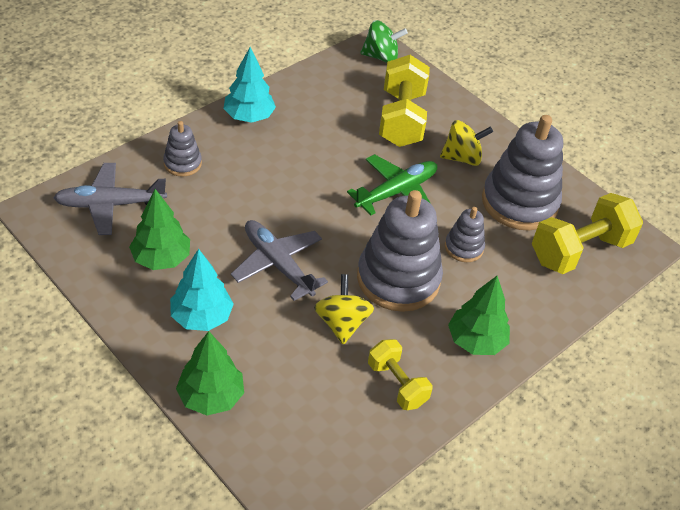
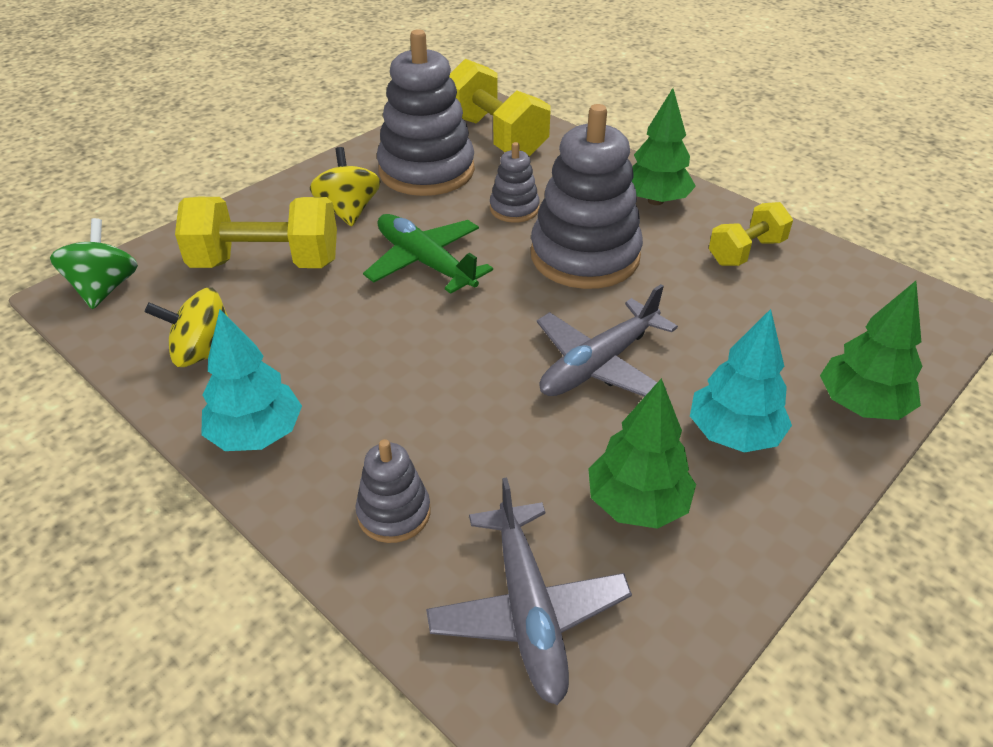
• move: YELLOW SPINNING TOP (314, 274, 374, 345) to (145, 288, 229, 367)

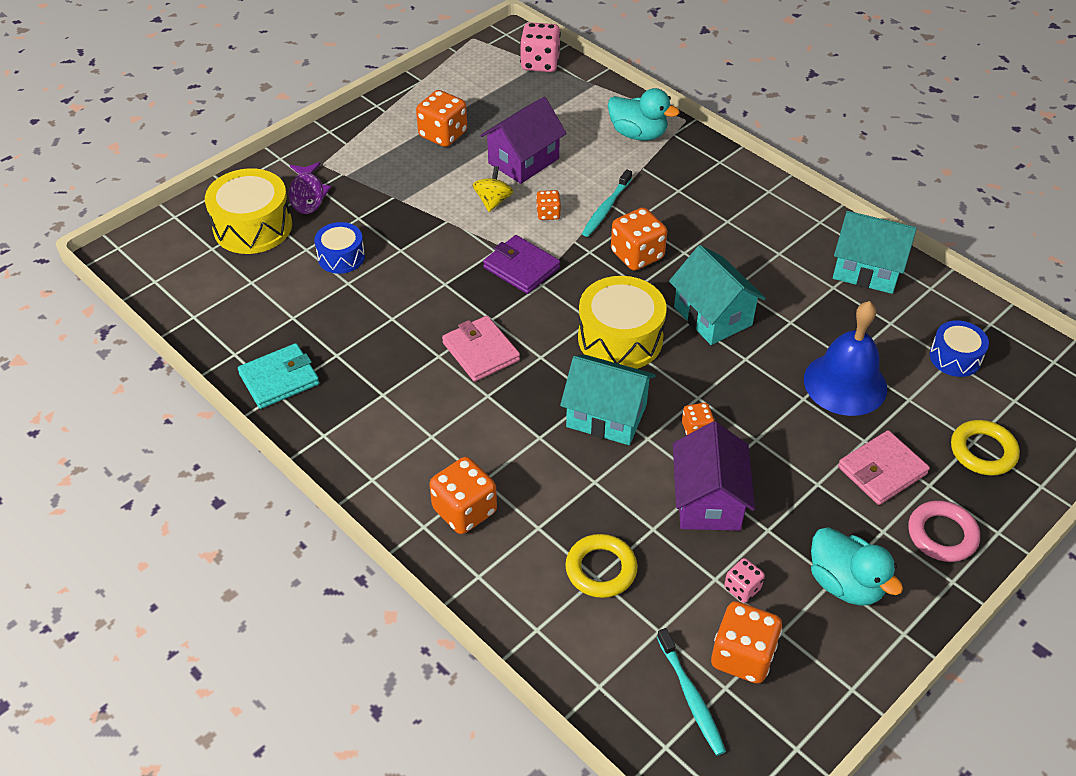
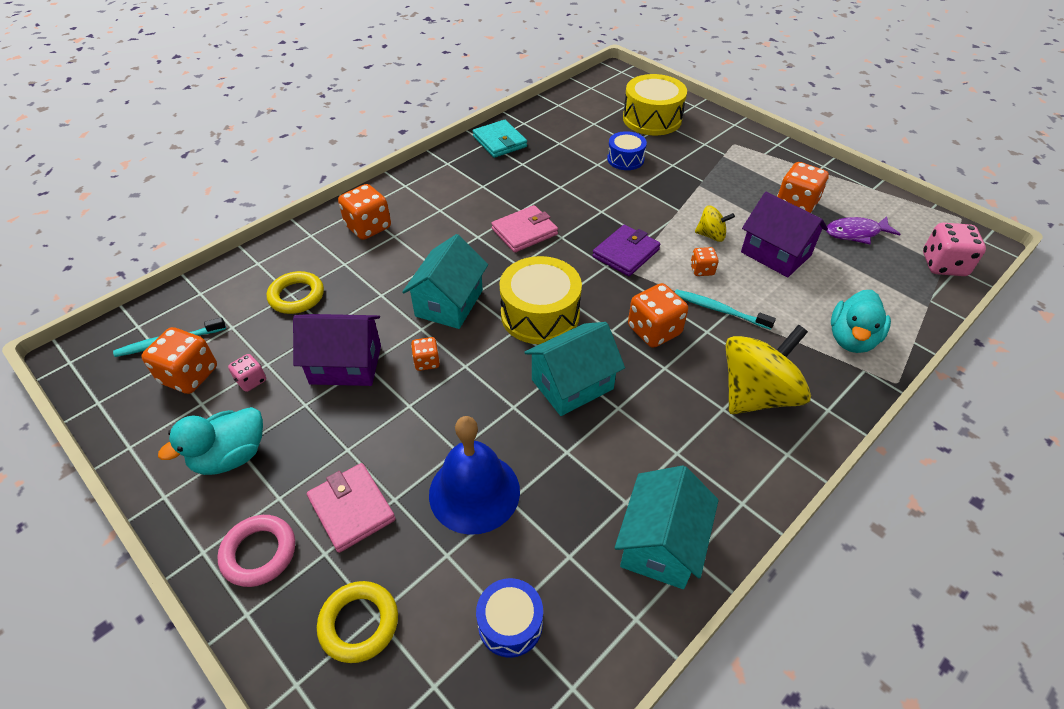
• insert: YELLOW SPINNING TOP (726, 325, 811, 414)
• move: PURPLE FISH (289, 162, 331, 214) to (826, 216, 900, 244)

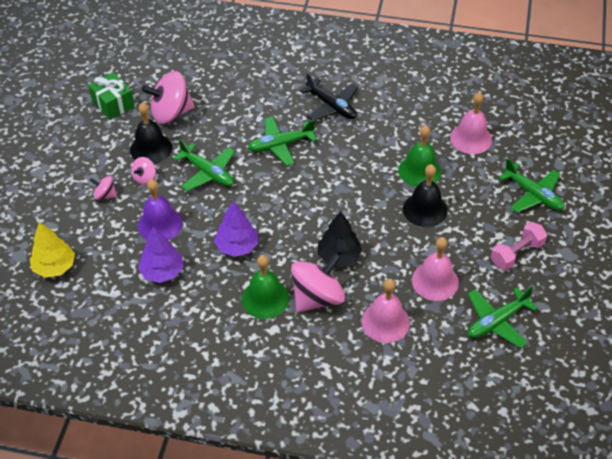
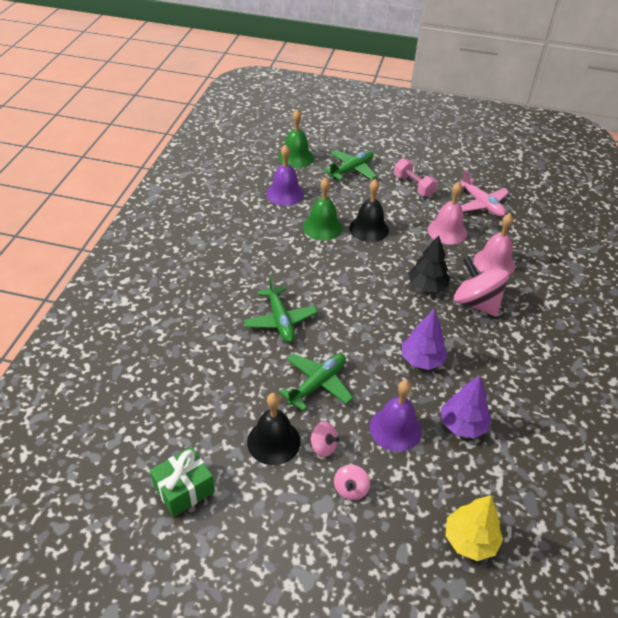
• delete: PINK SPINNING TOP (141, 71, 195, 124)
• delete: BLACK PLANE (300, 73, 358, 120)
• move: GREEN BELL (242, 255, 289, 319) to (278, 109, 314, 168)
• recolor: PINK BELL (450, 92, 492, 154) to PURPLE BELL (266, 144, 304, 206)
• recolor: GREEN PLANE (468, 286, 538, 348) to PINK PLANE (461, 170, 509, 217)

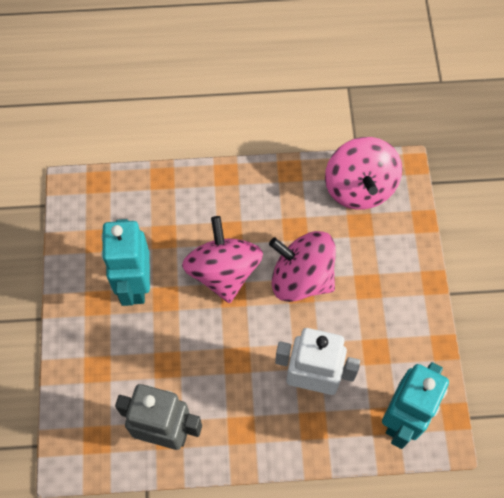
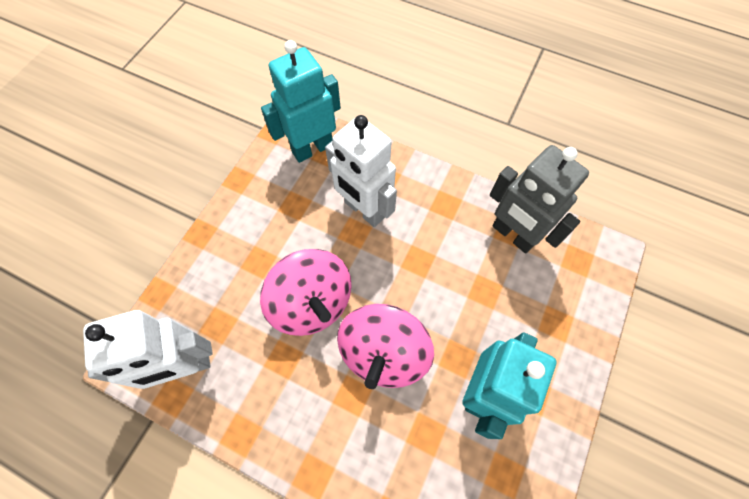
• replace: PINK SPINNING TOP (325, 137, 402, 210) to WHITE ROBOT (83, 310, 213, 389)

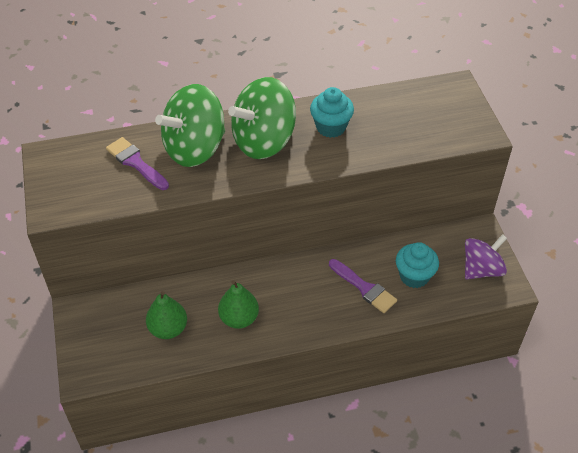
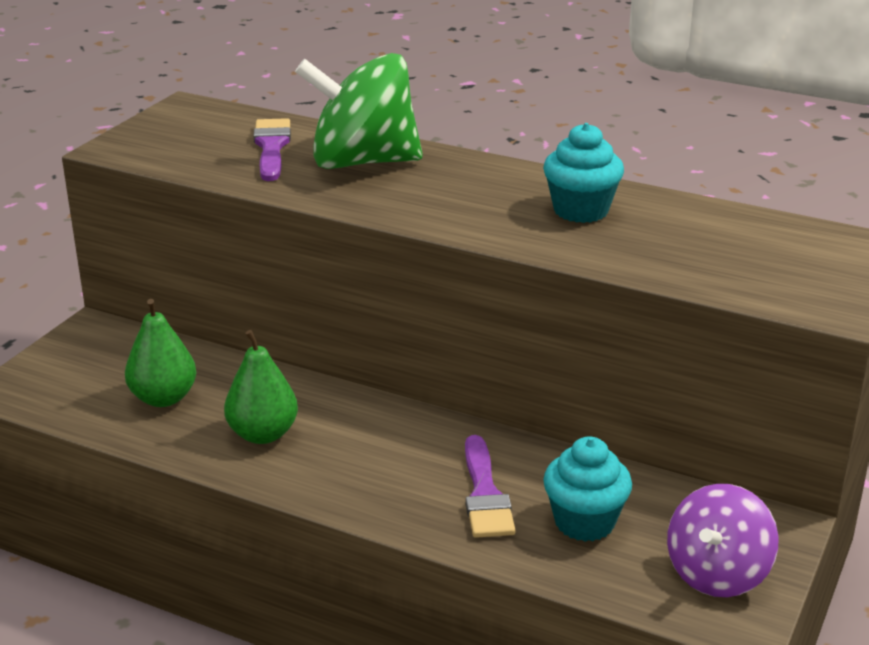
• delete: GREEN SPINNING TOP (228, 77, 296, 159)
• rotate: PURPLE SPINNING TOP (465, 234, 507, 279) = (667, 484, 778, 597) 120 degrees clockwise

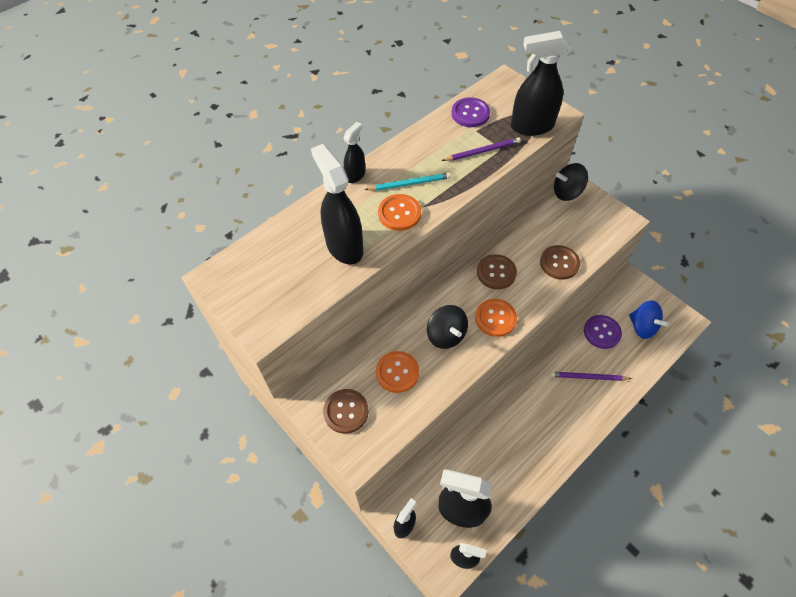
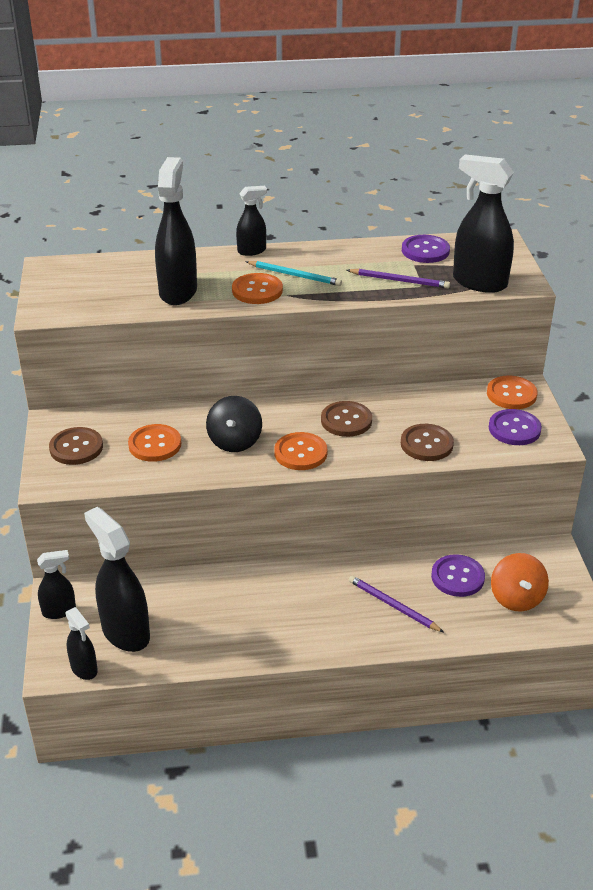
• insert: PURPLE BUTTON (489, 409, 542, 445)
• replace: BLACK SPINNING TOP (554, 163, 588, 201) to ORANGE BUTTON (487, 376, 538, 409)
• recolor: BLUE SPINNING TOP (629, 300, 669, 339) to ORANGE SPINNING TOP (491, 553, 549, 612)

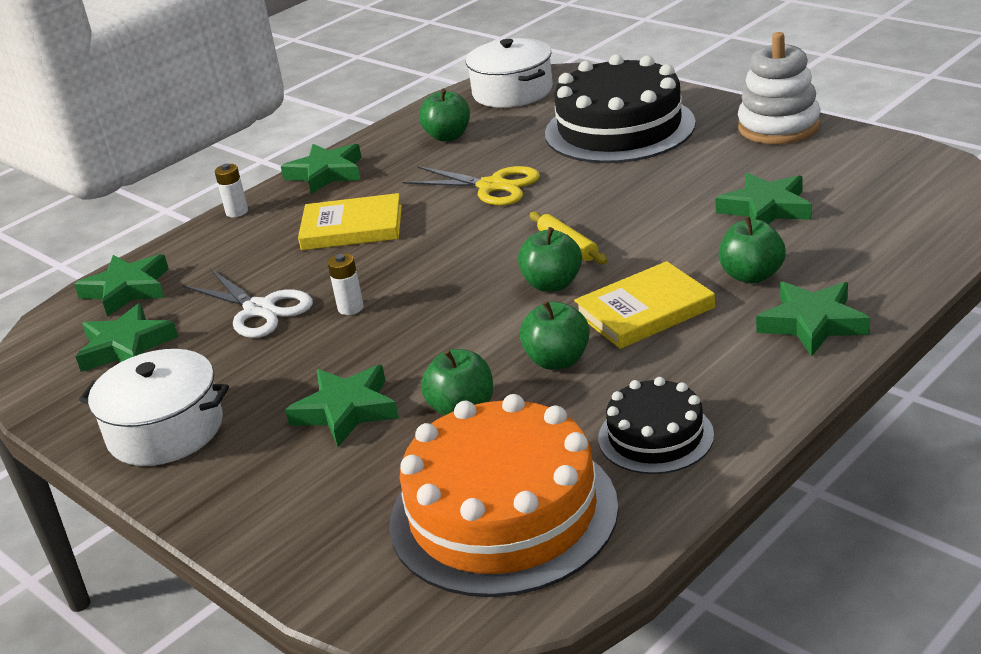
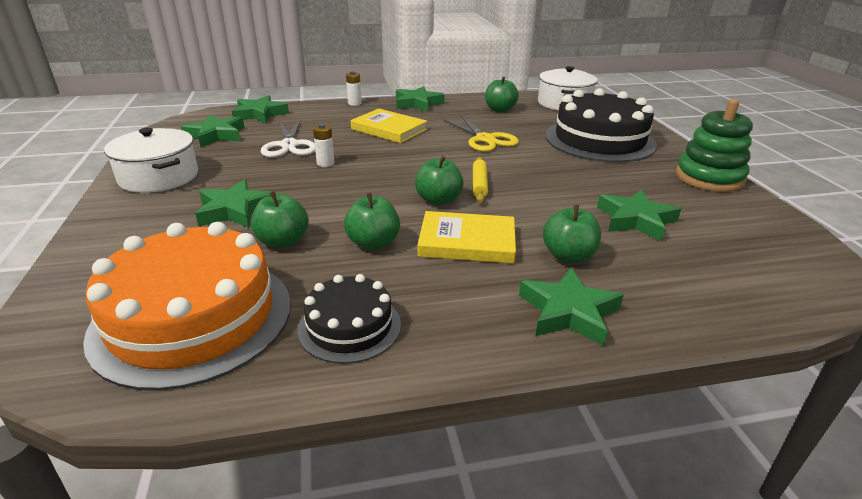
• recolor: WHITE STACKING TOY (738, 32, 821, 144) to GREEN STACKING TOY (676, 99, 753, 192)

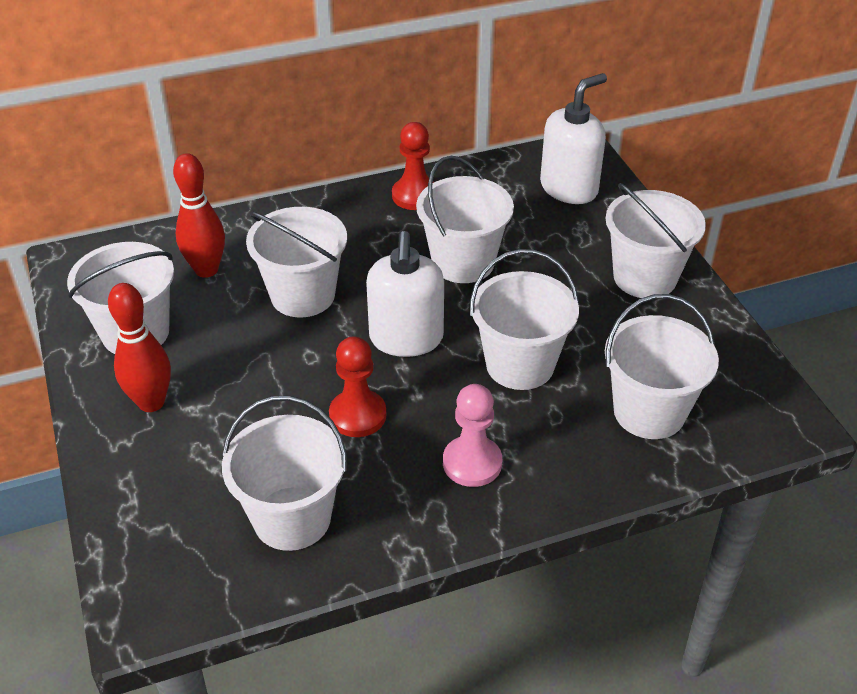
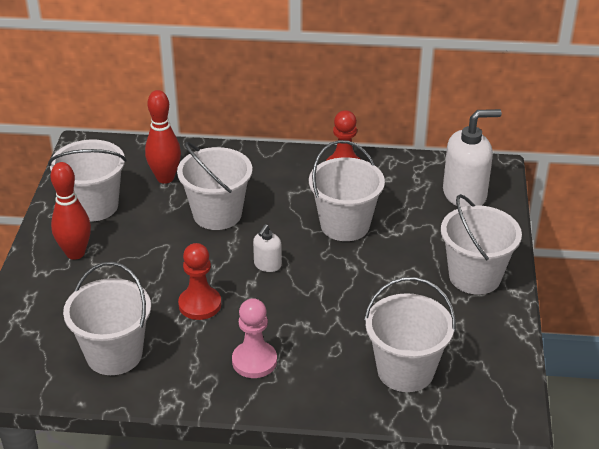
• delete: WHITE BUCKET (470, 249, 579, 390)
• resize: WHITE SOAP DISPENSER (366, 231, 444, 357) = (253, 224, 282, 272) x0.50

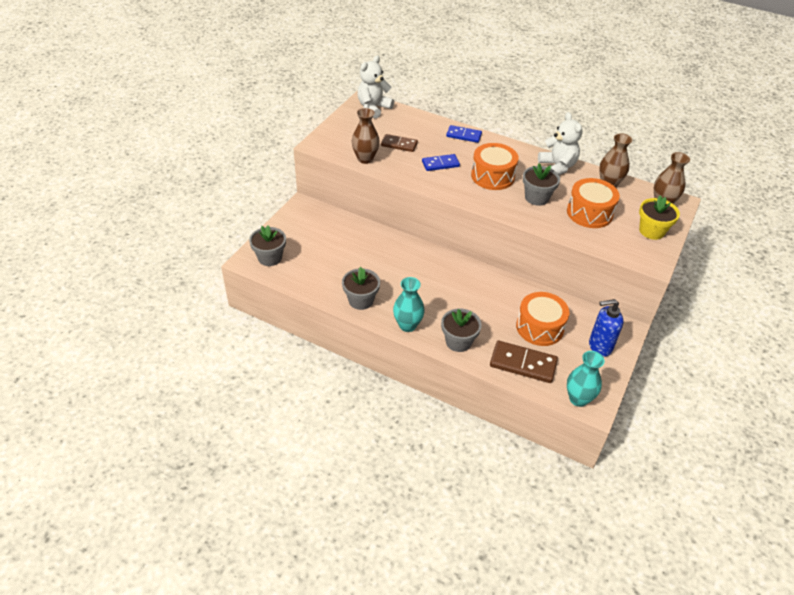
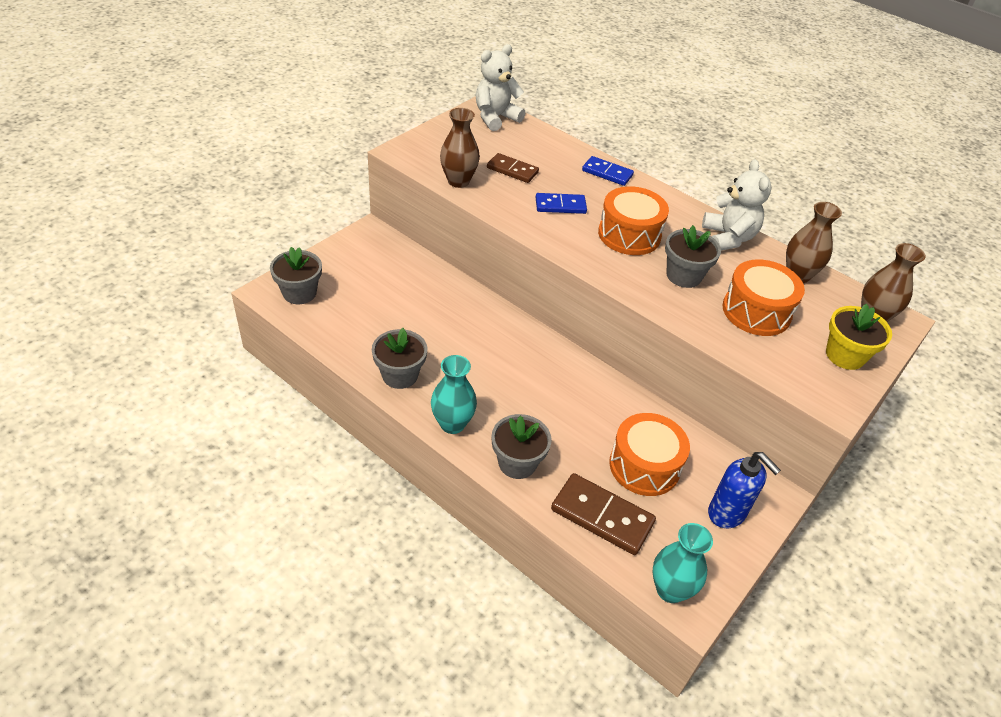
• rotate: BLUE SOAP DISPENSER (589, 299, 624, 357) = (708, 452, 781, 528) 135 degrees counterclockwise

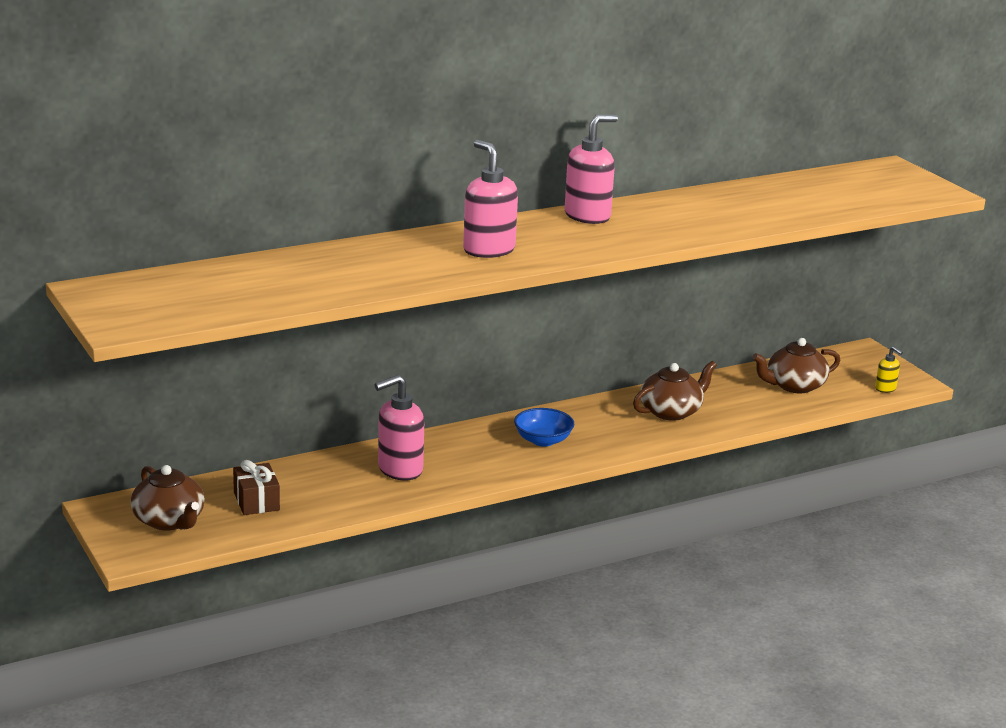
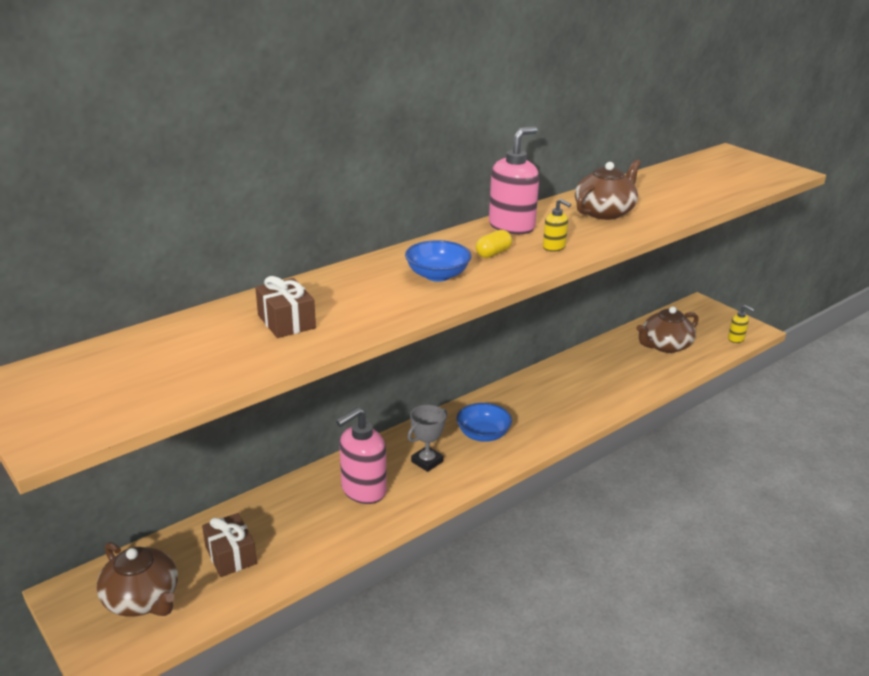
• insert: BROWN GIFT (255, 276, 316, 338)
• insert: GREY TROPHY (408, 405, 447, 472)
• insert: YELLOW CAPSULE (476, 230, 512, 258)
• insert: YELLOW SOAP DISPENSER (543, 199, 571, 252)
• move: BROWN TEAPOT (633, 361, 717, 421) to (575, 159, 641, 220)
• replace: PINK SOAP DISPENSER (463, 140, 518, 258) to BLUE BOWL (405, 240, 471, 282)

